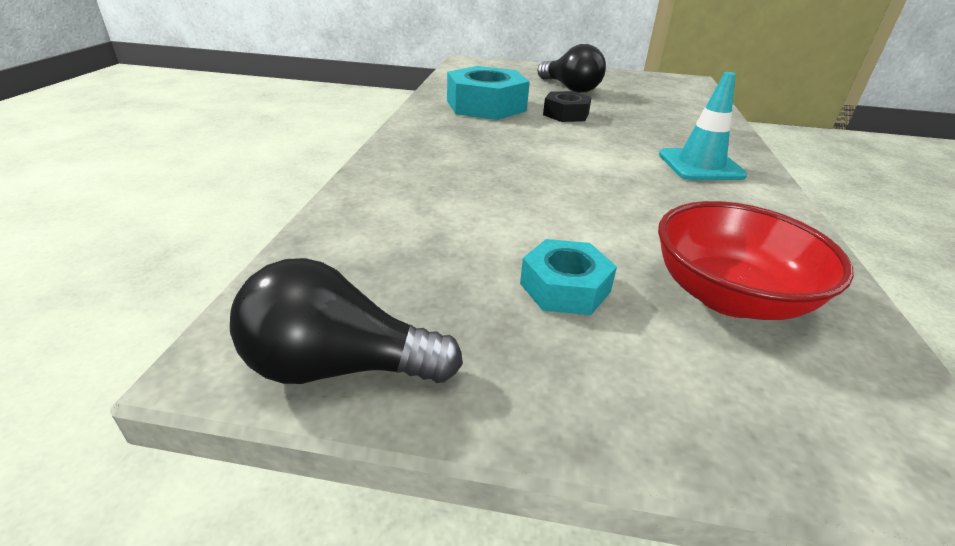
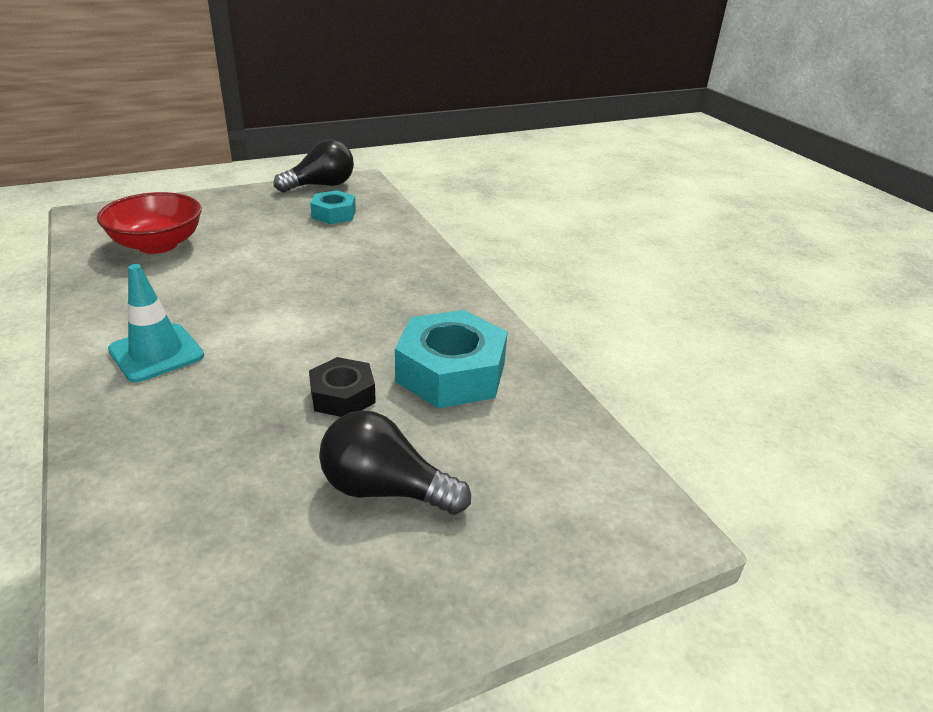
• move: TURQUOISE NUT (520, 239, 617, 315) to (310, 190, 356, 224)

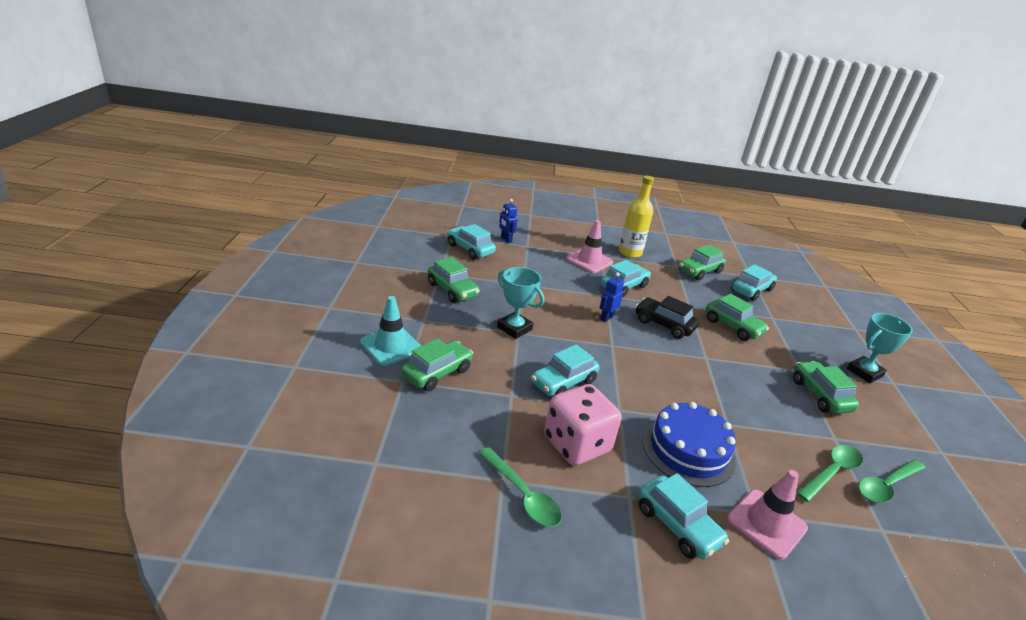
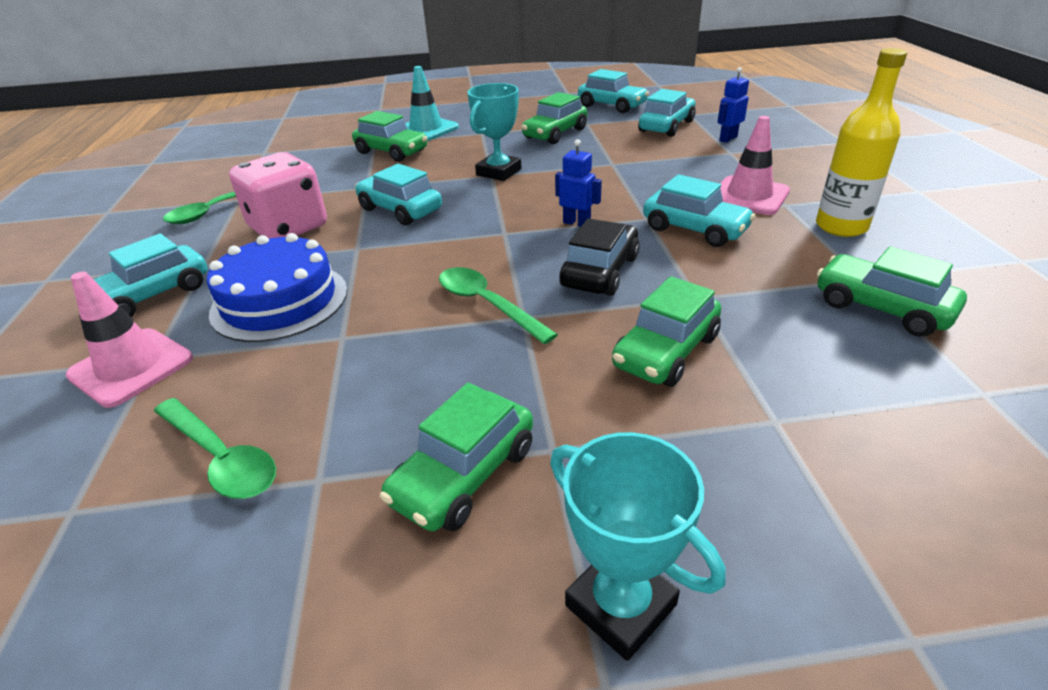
• move: TURQUOISE CAR (731, 264, 777, 301) to (578, 69, 649, 113)
• move: GREEN SPOON (858, 460, 925, 503) to (439, 267, 558, 344)
• rotate: GREEN CAR (793, 361, 859, 414) = (380, 383, 533, 531) 150 degrees clockwise

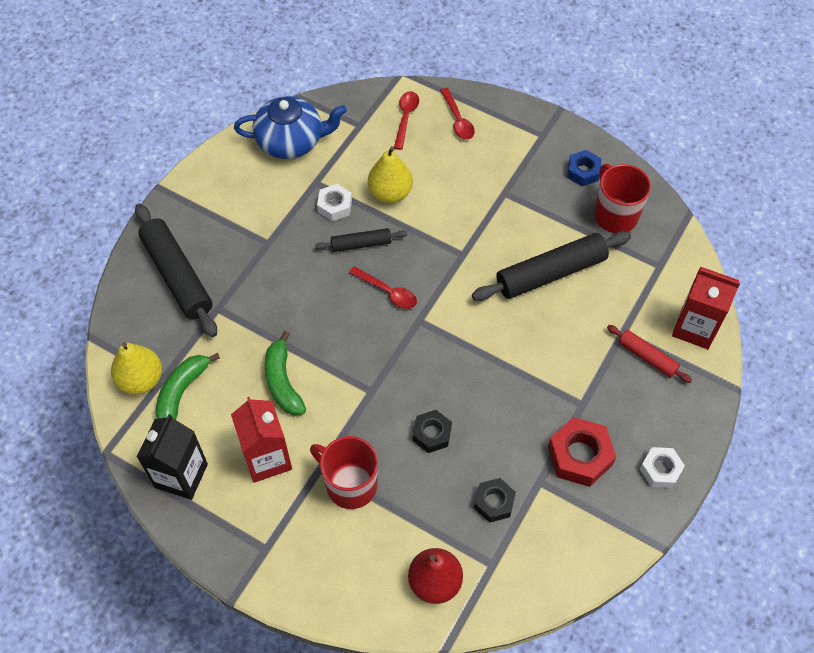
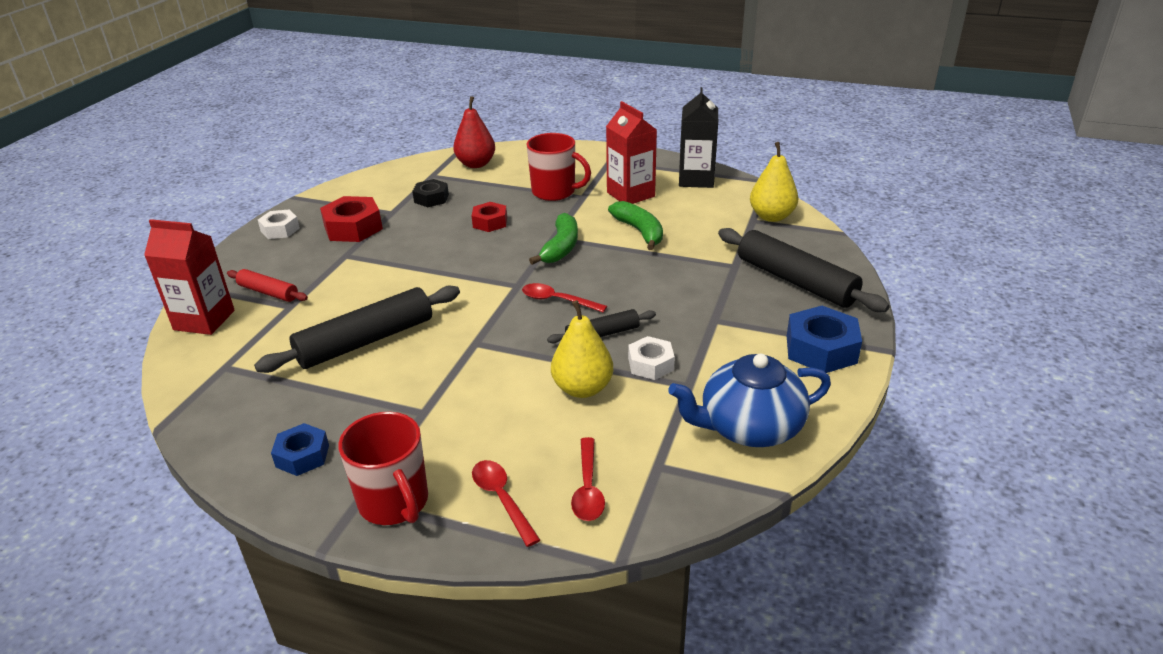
• insert: BLUE NUT (787, 306, 862, 373)
• move: GREEN BANANA (155, 353, 220, 420) to (529, 213, 578, 265)
• move: RED MUG (594, 164, 651, 233) to (338, 412, 428, 525)
• recolor: BLACK NUT (413, 410, 452, 453) to RED NUT (472, 202, 507, 232)

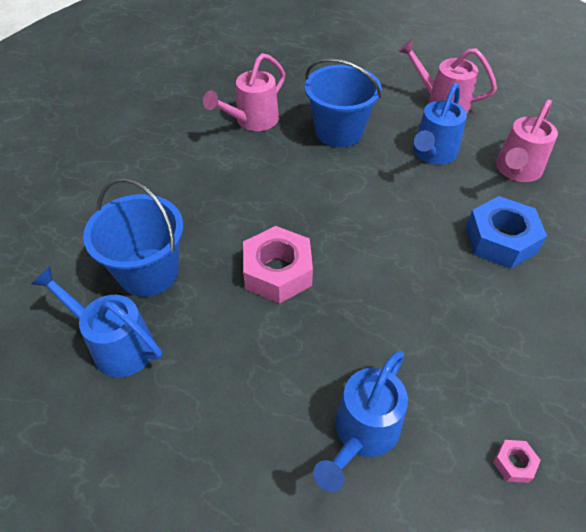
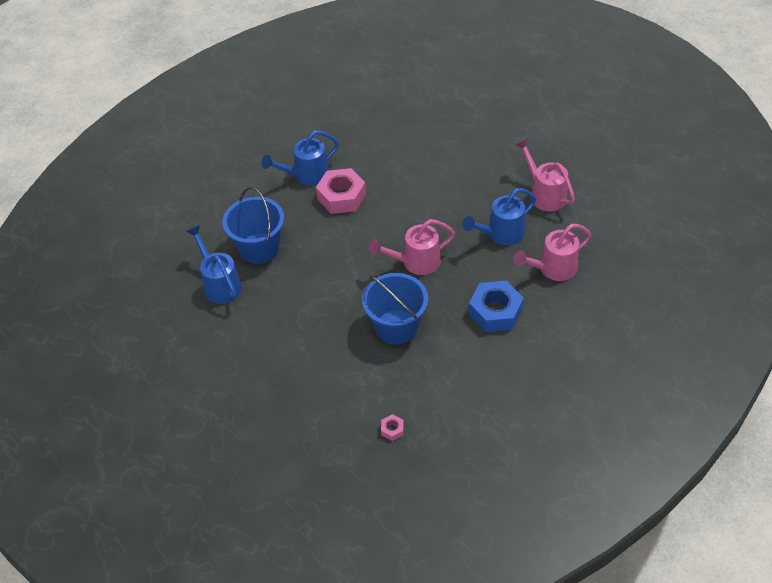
• move: PINK WATERING CAN (203, 53, 285, 131) to (369, 219, 455, 275)
• move: PINK NUT (243, 226, 313, 304) to (316, 168, 366, 214)
• move: BLUE BUCKET (305, 58, 381, 147) to (362, 273, 428, 345)
• move: BLUE WATERING CAN (313, 350, 408, 492) to (262, 130, 339, 186)

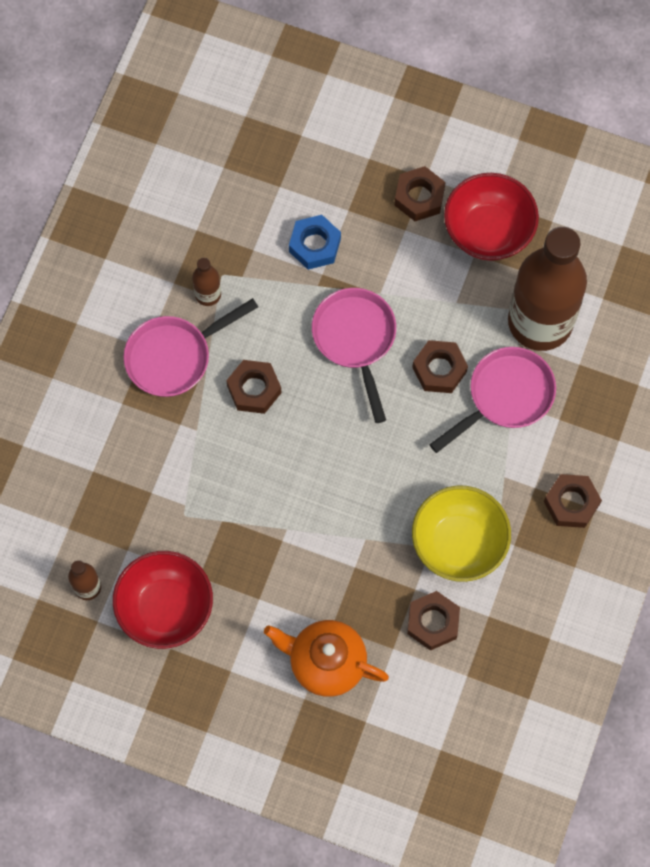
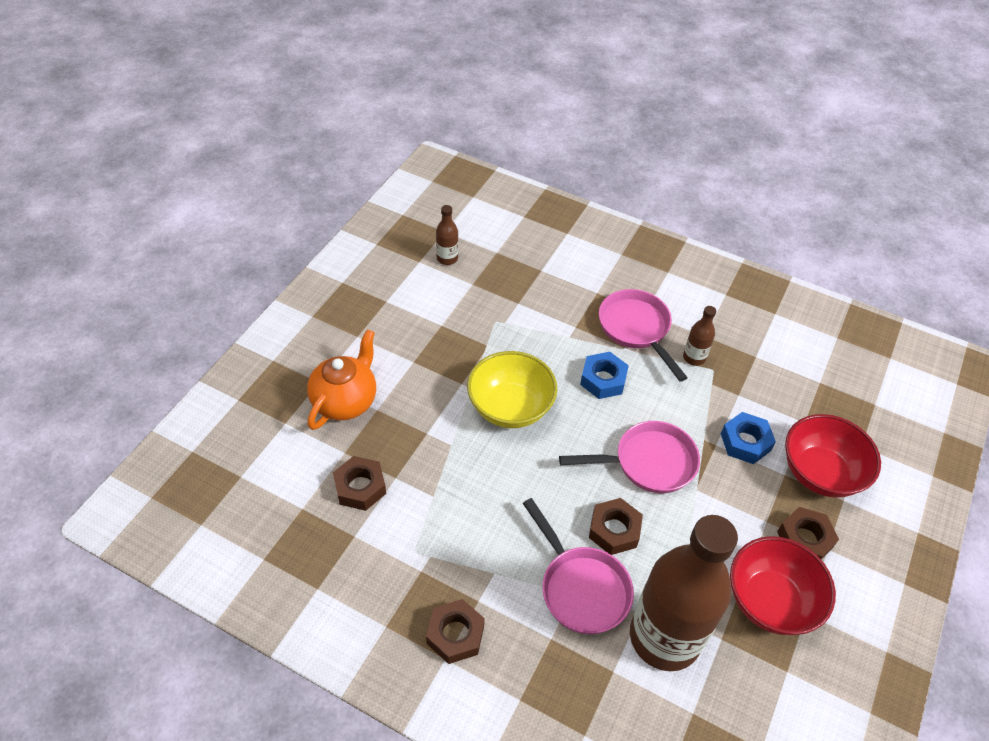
• move: RED BOWL (113, 551, 213, 649) to (785, 414, 881, 498)
• move: YELLOW BOWL (412, 485, 511, 582) to (467, 351, 557, 428)
• recolor: BROWN NUT (226, 360, 282, 414) to BLUE NUT (580, 352, 629, 399)

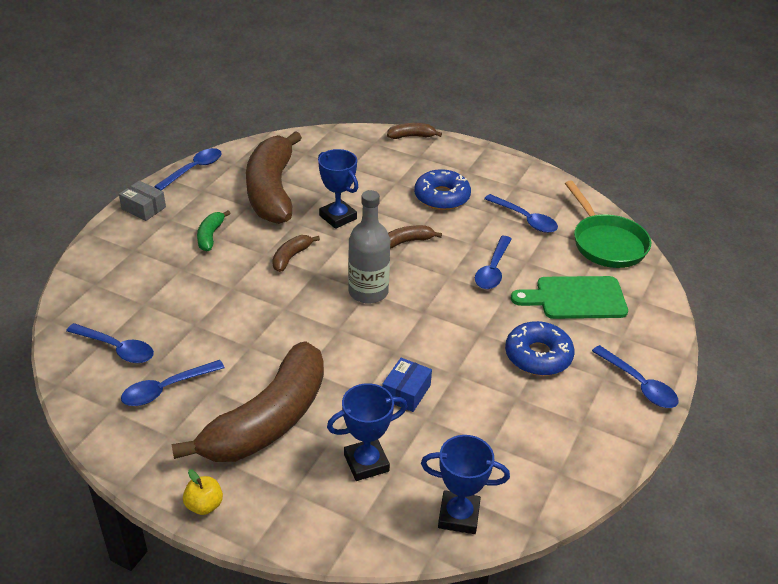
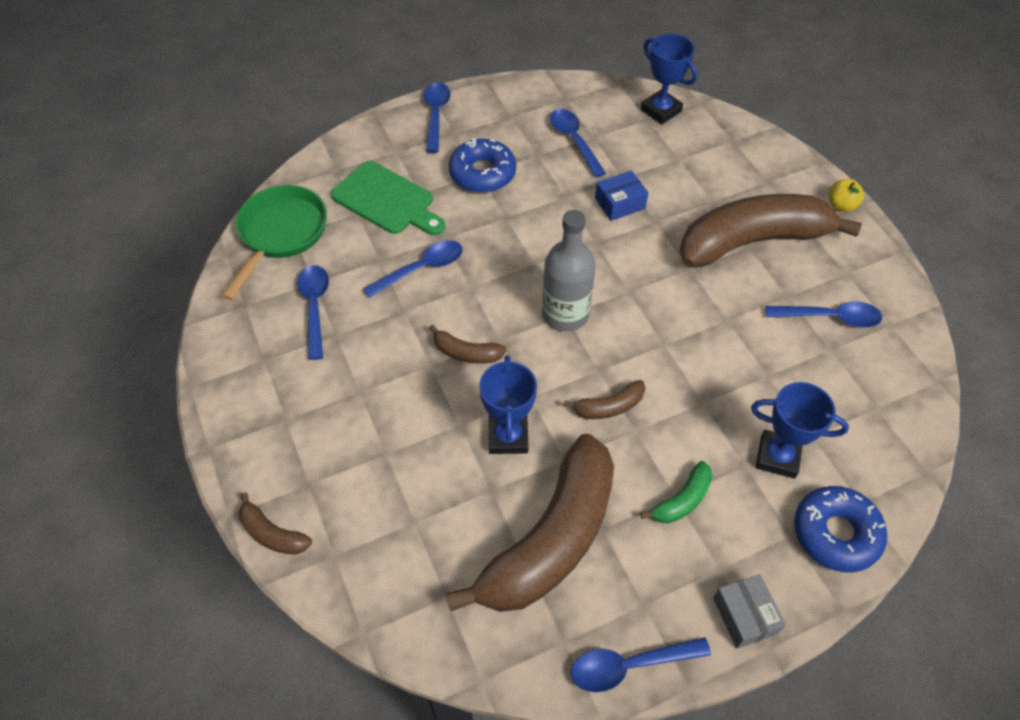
• move: BLUE SPOON (66, 323, 154, 363) to (550, 109, 606, 178)
• move: BLUE TROPHY (327, 383, 407, 481) to (751, 382, 849, 479)
• move: BLUE DONUT (414, 169, 471, 210) to (794, 486, 887, 573)

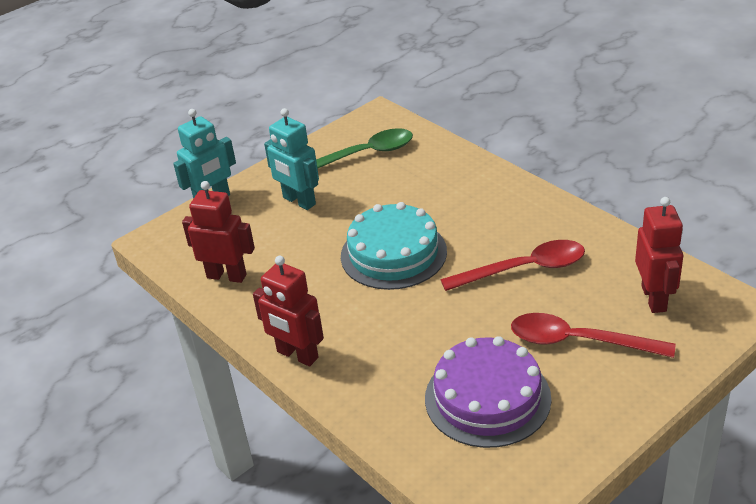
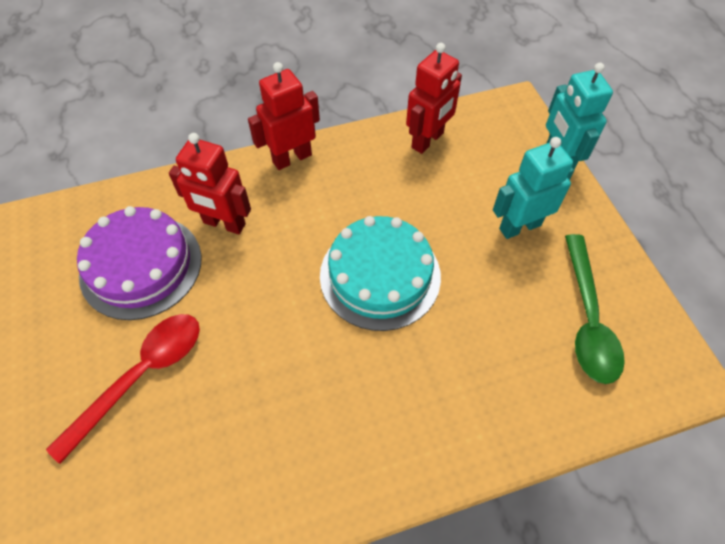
• delete: RED SPOON (440, 240, 585, 291)
• move: RED ROBOT (635, 197, 683, 313) to (169, 133, 251, 234)

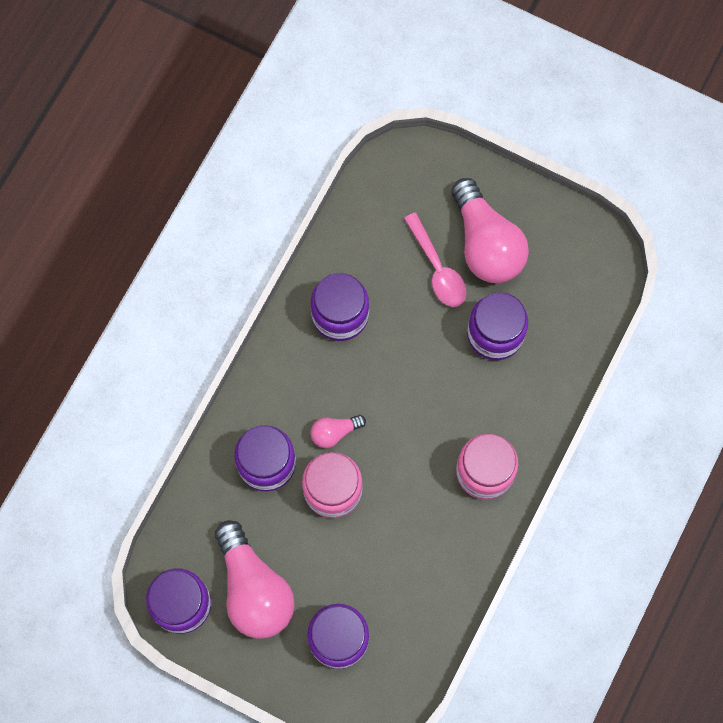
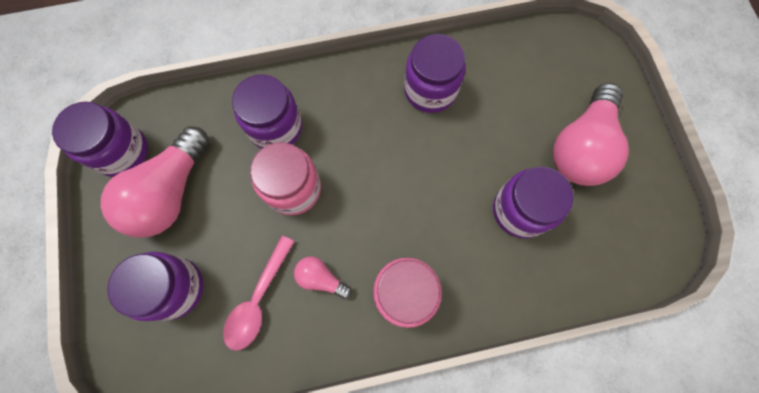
• move: PINK LIGHT BULB (310, 415, 366, 448) to (294, 256, 352, 299)
• move: PINK SPOON (404, 212, 466, 307) to (223, 236, 295, 351)

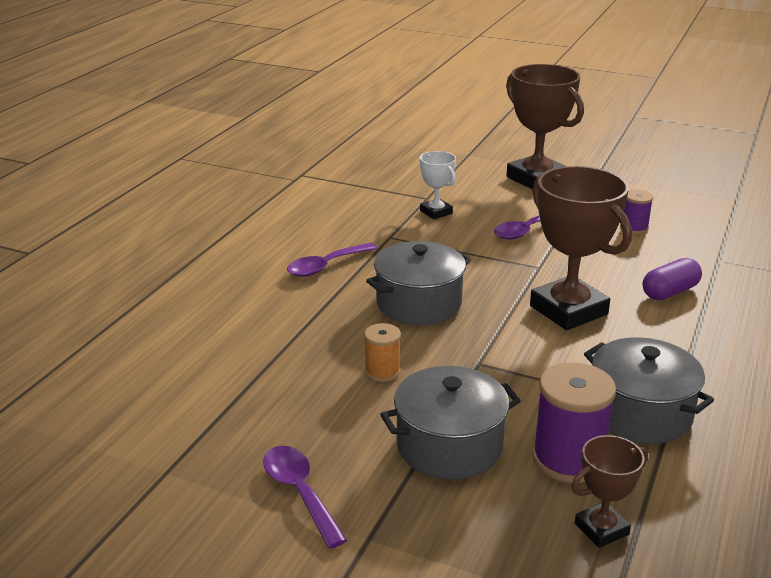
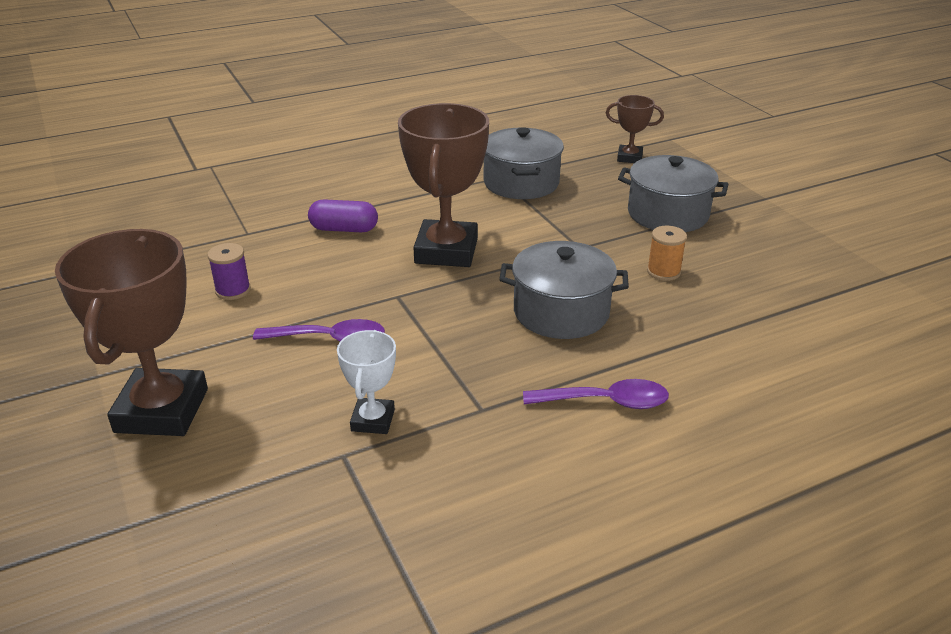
• delete: PURPLE SPOON (263, 446, 347, 549)
• delete: PURPLE SPOOL (532, 362, 616, 483)

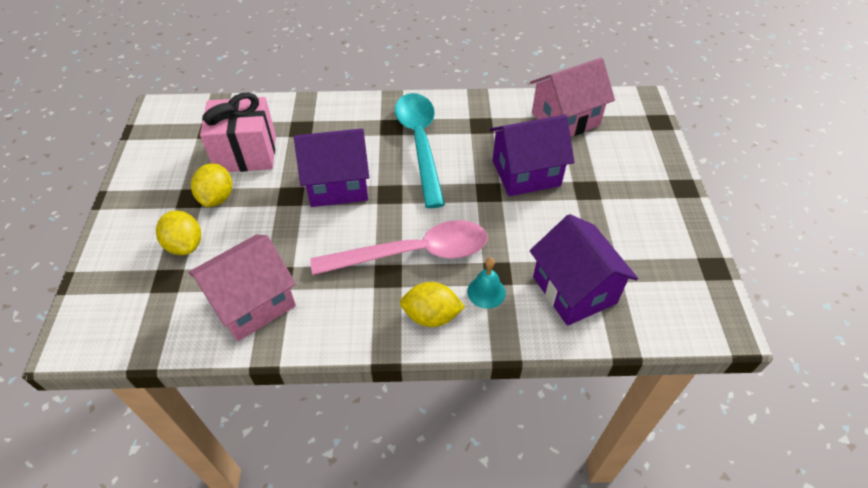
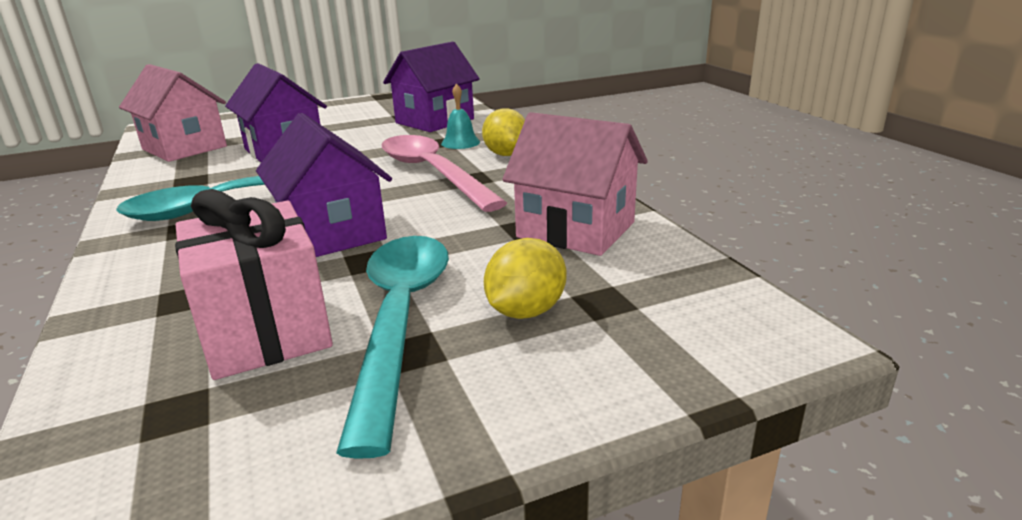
• replace: YELLOW LEMON (191, 163, 232, 207) to TURQUOISE SPOON (336, 236, 449, 459)

